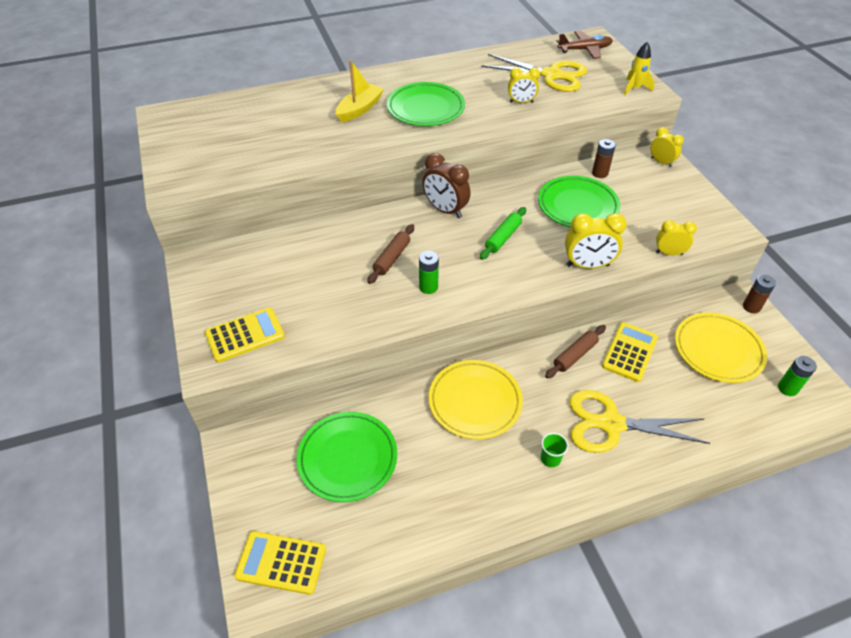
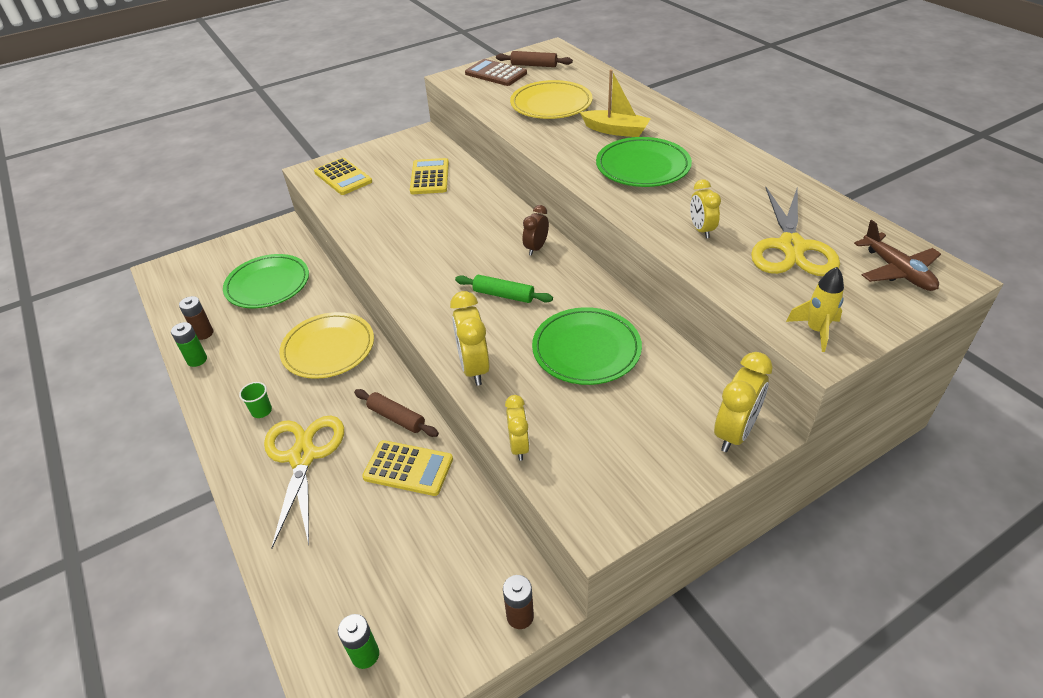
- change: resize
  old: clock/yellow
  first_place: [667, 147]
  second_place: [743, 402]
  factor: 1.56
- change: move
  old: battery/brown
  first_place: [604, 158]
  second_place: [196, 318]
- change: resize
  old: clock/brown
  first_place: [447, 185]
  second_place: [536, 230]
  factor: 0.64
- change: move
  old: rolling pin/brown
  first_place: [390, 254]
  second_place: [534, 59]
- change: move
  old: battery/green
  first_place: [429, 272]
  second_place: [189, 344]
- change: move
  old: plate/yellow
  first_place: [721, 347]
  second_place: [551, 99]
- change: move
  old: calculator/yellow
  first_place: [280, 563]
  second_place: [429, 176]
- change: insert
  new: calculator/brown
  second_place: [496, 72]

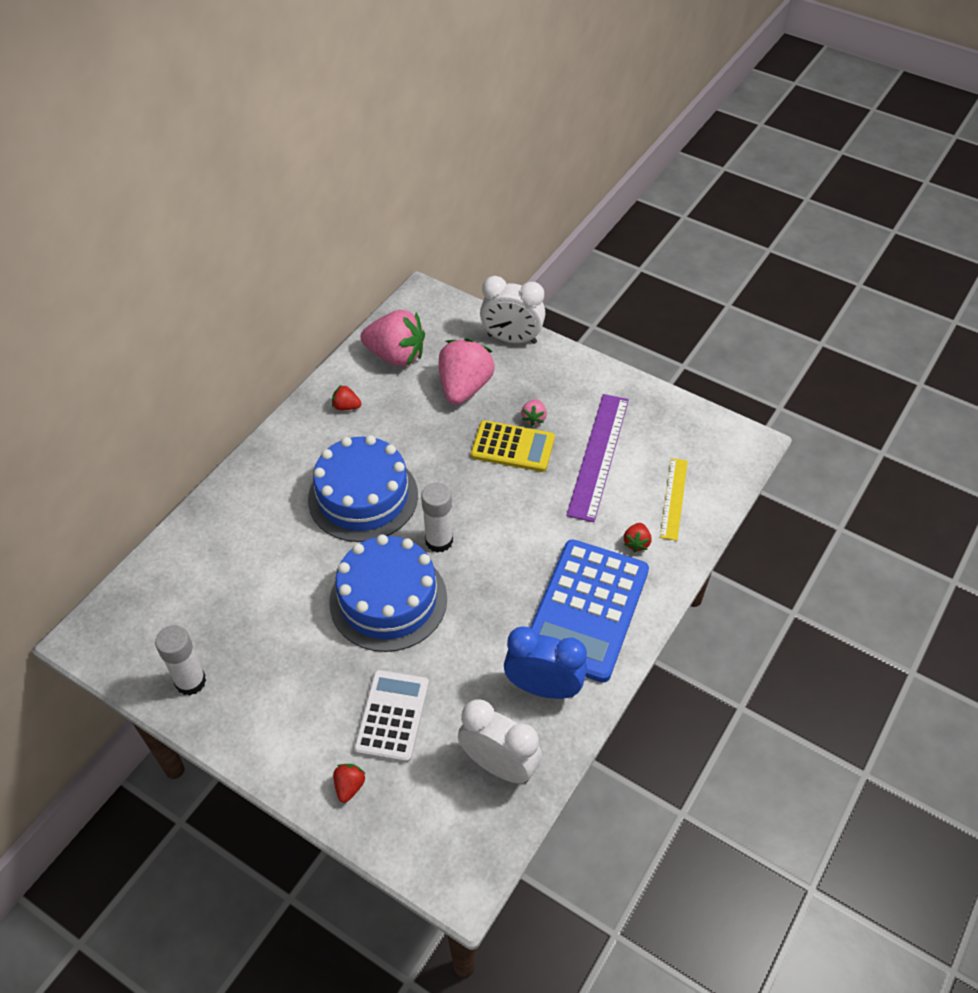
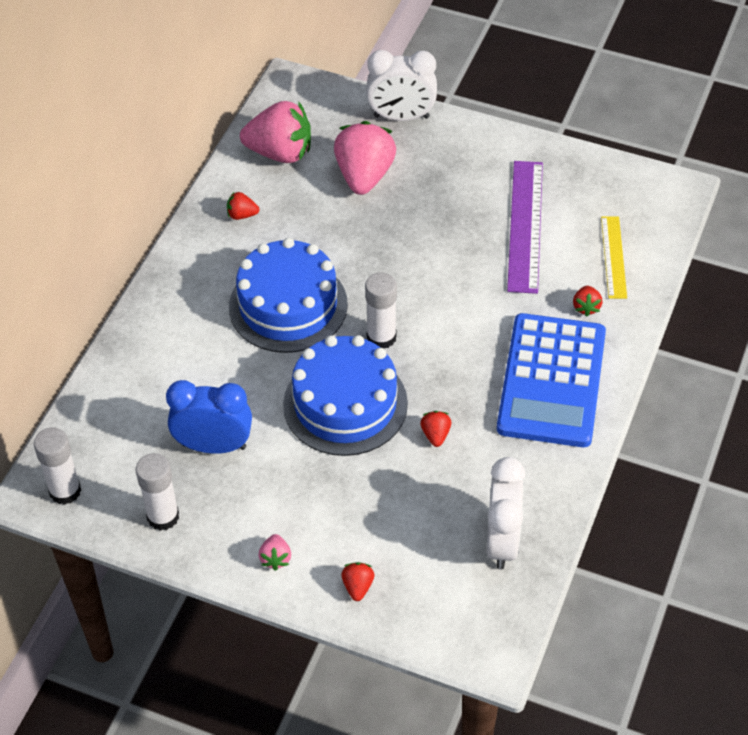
- change: move
  old: strawberry/pink
  first_place: [534, 412]
  second_place: [275, 552]
- change: delete
  old: calculator/yellow
  first_place: [513, 446]
- change: move
  old: clock/blue
  first_place: [545, 663]
  second_place: [209, 417]
- change: delete
  old: calculator/white
  first_place: [391, 716]
- change: rotate
  old: clock/white
  first_place: [500, 741]
  second_place: [505, 513]
  degrees: 75
- change: insert
  new: strawberry/red
  second_place: [435, 429]
- change: insert
  new: glue stick/white
  second_place: [57, 466]

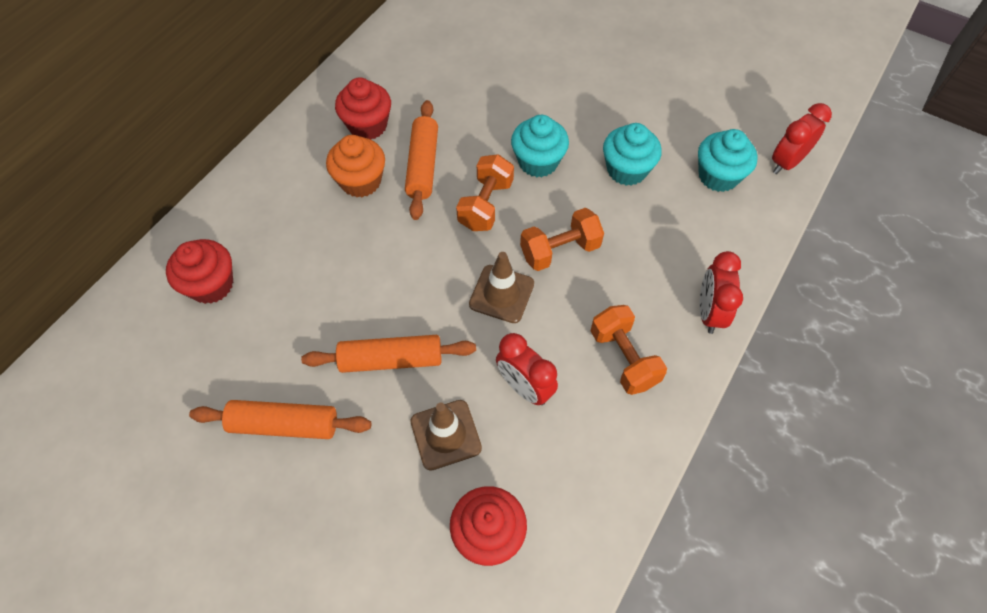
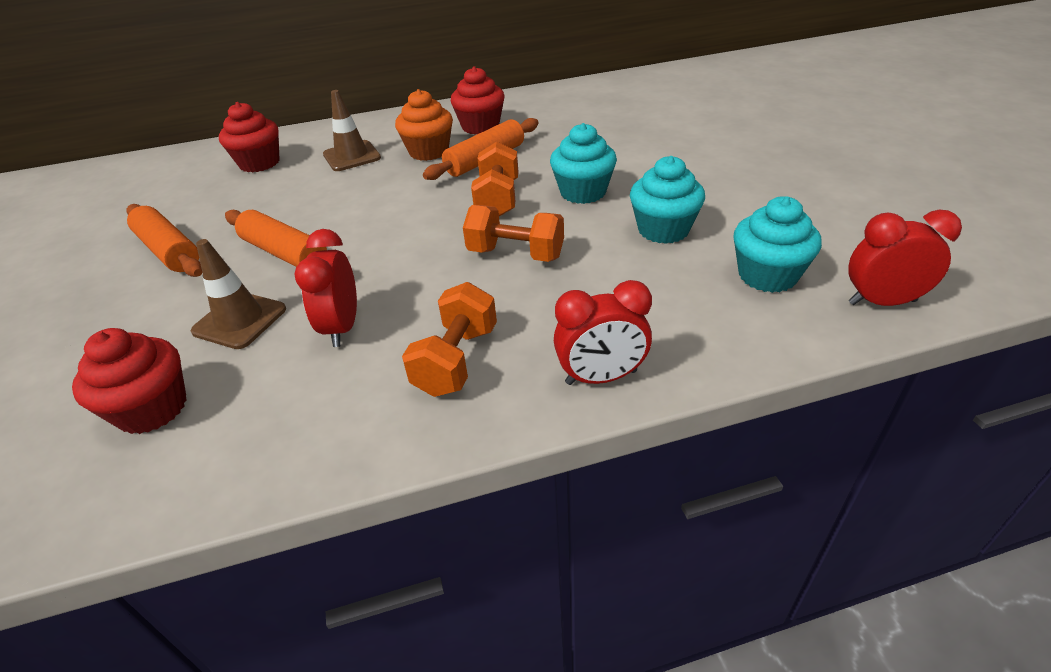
- change: rotate
  old: dumbbell/orange
  first_place: [485, 192]
  second_place: [494, 179]
  degrees: -60
- change: rotate
  old: clock/red
  first_place: [721, 292]
  second_place: [603, 332]
  degrees: -150
- change: move
  old: traffic cone/brown
  first_place: [501, 287]
  second_place: [352, 130]

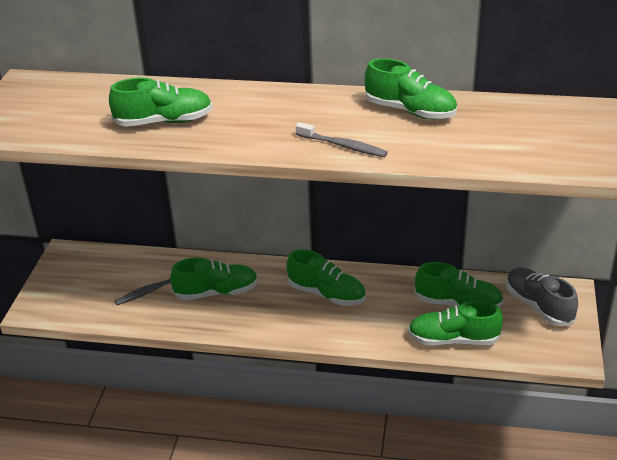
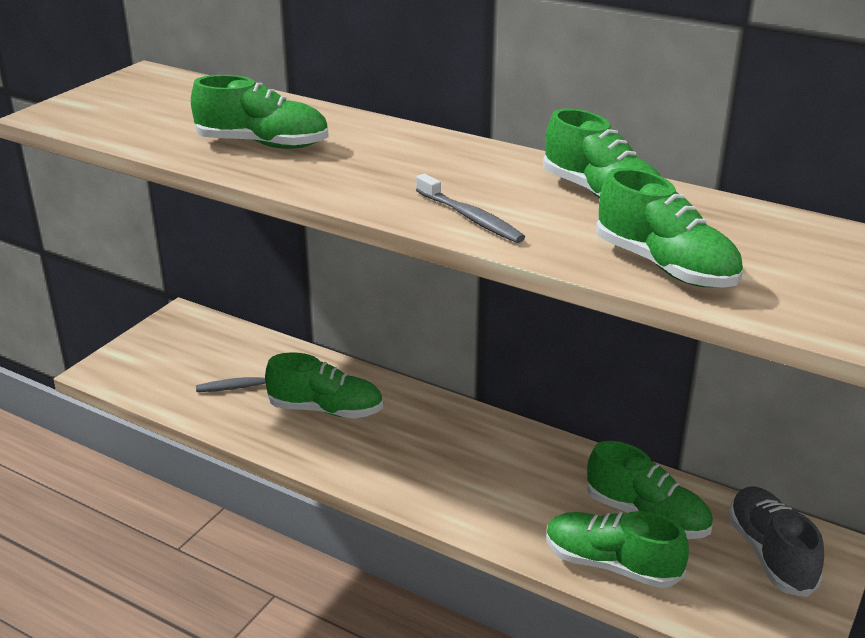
- change: move
  old: shoe/green
  first_place: [326, 277]
  second_place: [669, 228]

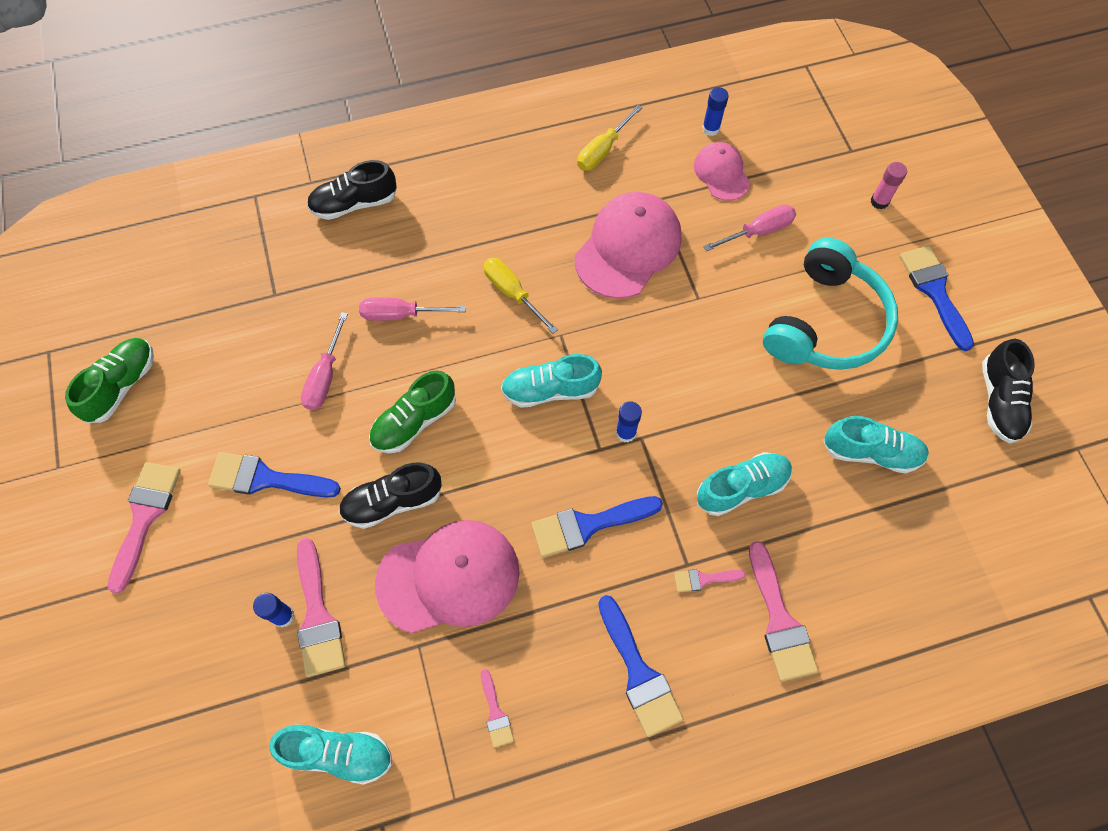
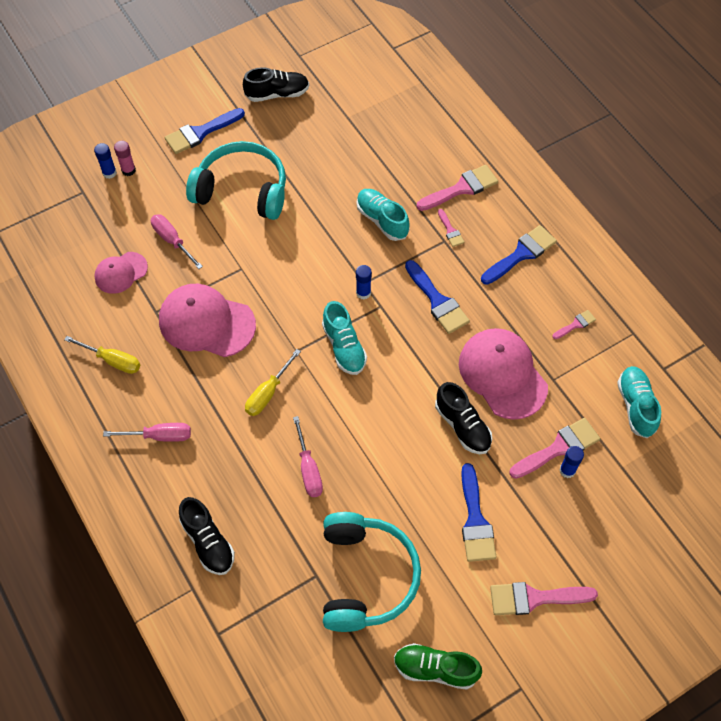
- change: move
  old: glue stick/blue
  first_place: [715, 111]
  second_place: [105, 161]
- change: move
  old: screwdriver/pink
  first_place: [324, 361]
  second_place: [147, 432]
- change: delete
  old: shoe/green
  first_place: [412, 412]
- change: delete
  old: shoe/turquoise
  first_place: [876, 445]
- change: insert
  new: headphones/turquoise
  second_place: [372, 572]

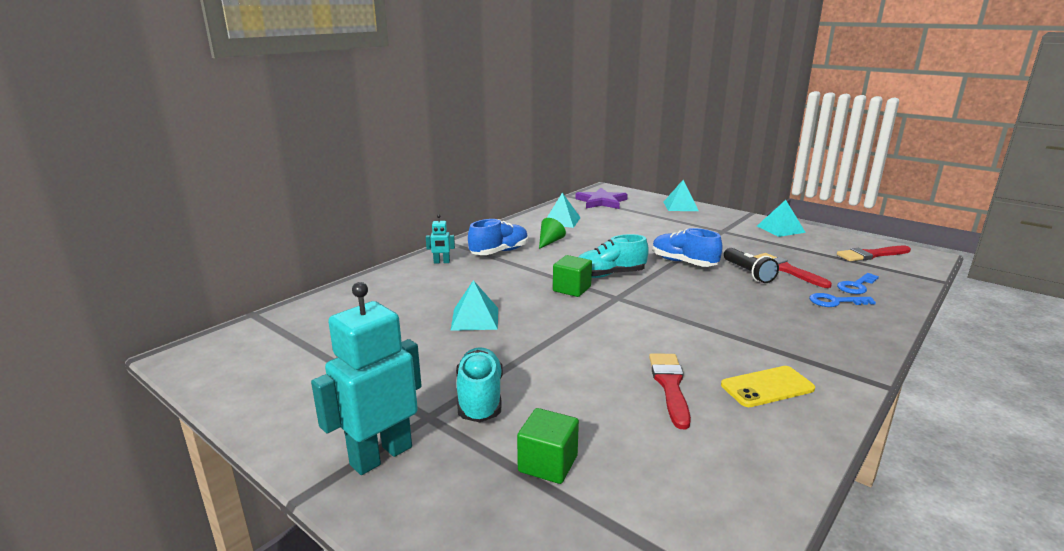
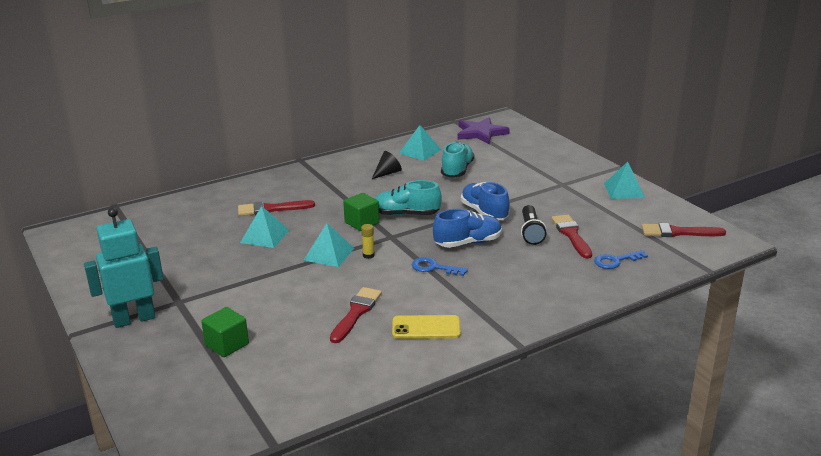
- change: move
  old: pyramid/turquoise
  first_place: [681, 195]
  second_place: [328, 245]
- change: delete
  old: robot/turquoise
  first_place: [440, 238]
- change: recolor
  old: cone/green
  new: cone/black
  first_place: [552, 233]
  second_place: [387, 165]
- change: move
  old: shoe/blue
  first_place: [498, 237]
  second_place: [467, 228]
- change: move
  old: key/blue
  first_place: [842, 300]
  second_place: [440, 266]
- change: move
  old: shoe/turquoise
  first_place: [479, 384]
  second_place: [458, 159]
- change: insert
  new: brush/red
  second_place: [276, 208]
- change: insert
  new: glue stick/yellow
  second_place: [368, 241]

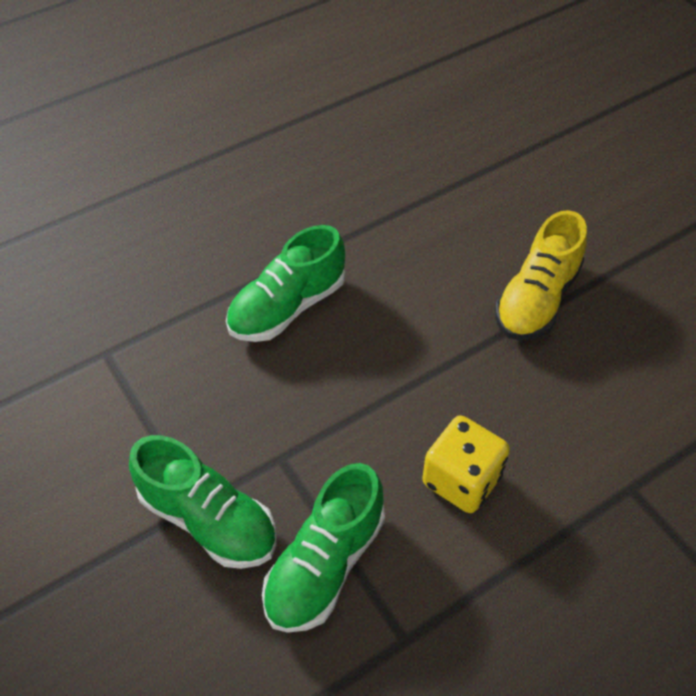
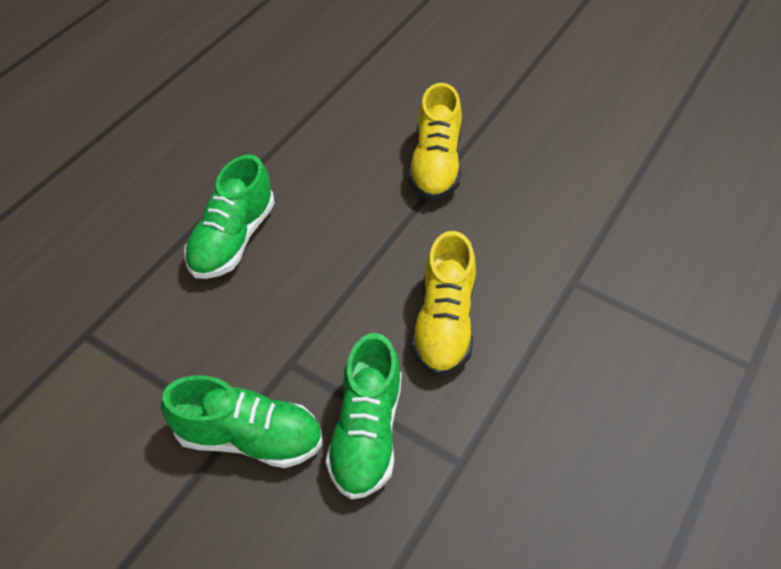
- change: replace
  old: dice/yellow
  new: shoe/yellow
  first_place: [466, 464]
  second_place: [443, 303]

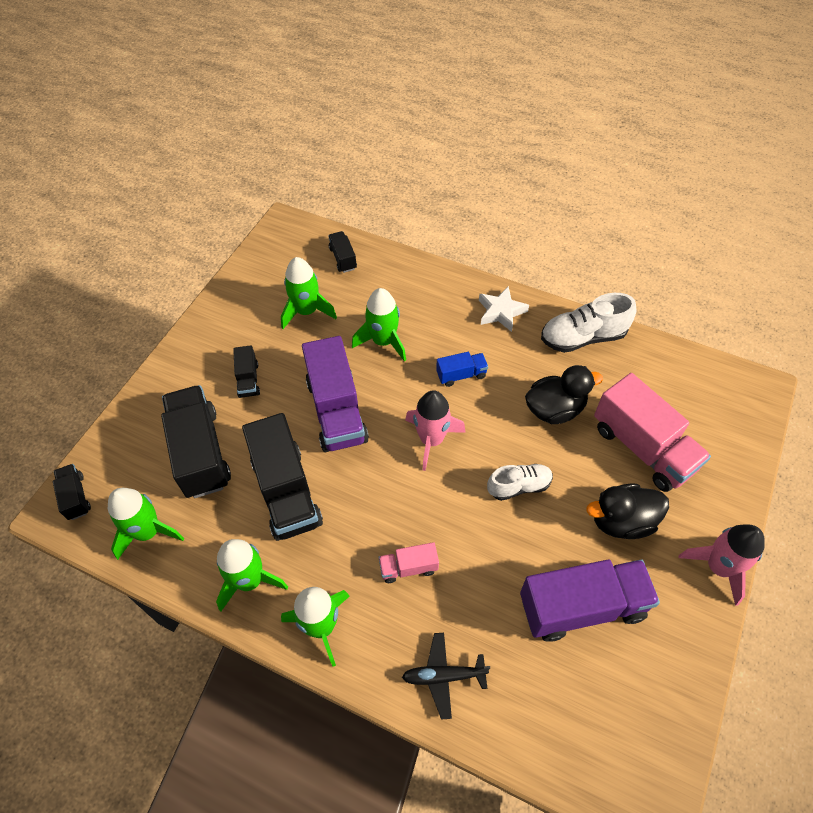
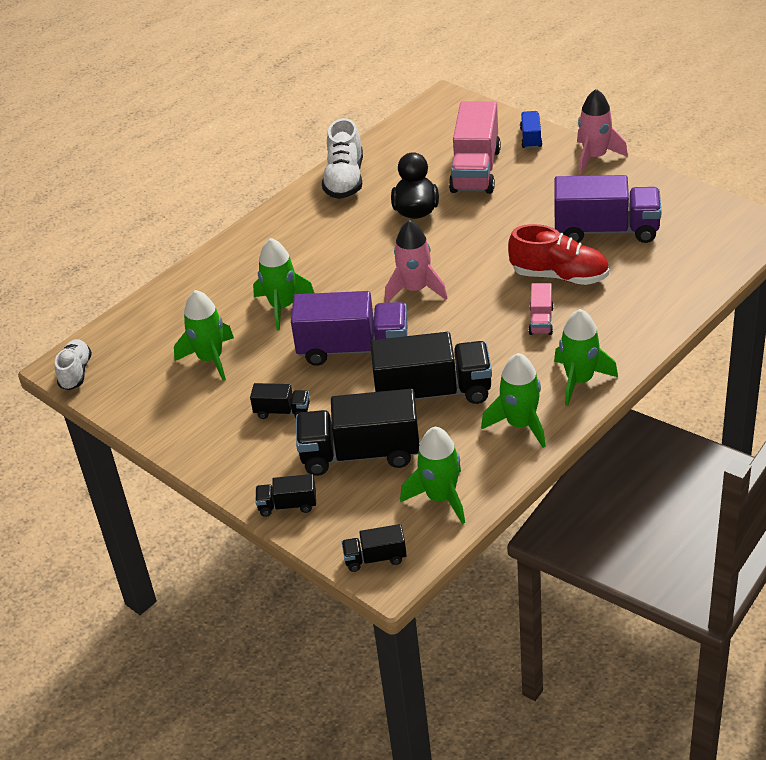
- change: move
  old: truck/black
  first_place: [342, 252]
  second_place: [285, 495]
- change: delete
  old: star/white
  first_place: [504, 309]
- change: move
  old: truck/blue
  first_place: [462, 369]
  second_place: [531, 130]
- change: rotate
  old: truck/pink
  first_place: [652, 432]
  second_place: [475, 147]
  degrees: 120
- change: move
  old: shoe/white
  first_place: [520, 482]
  second_place: [73, 364]
- change: delete
  old: duck/black
  first_place: [627, 511]
- change: rotate
  old: truck/purple
  first_place: [590, 600]
  second_place: [608, 209]
  degrees: 90
- change: delete
  old: plane/black
  first_place: [446, 676]
- change: insert
  new: shoe/red
  second_place: [558, 254]

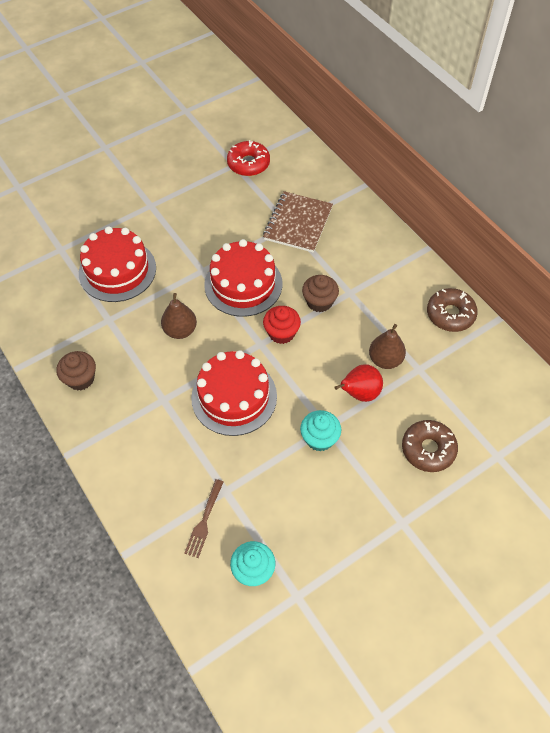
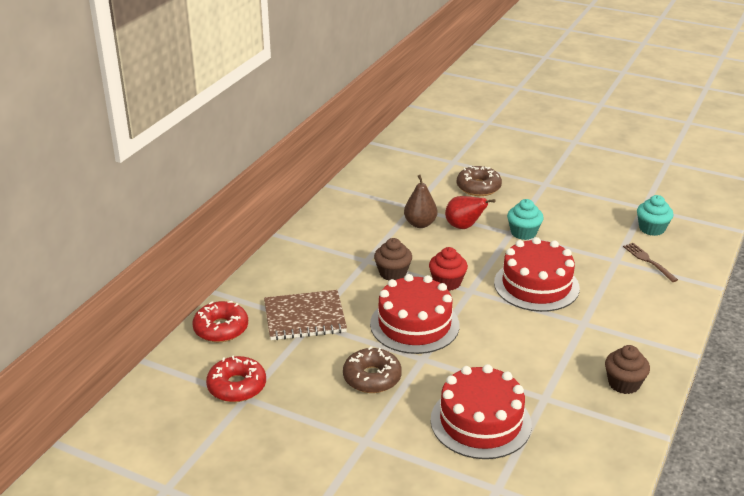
- change: move
  old: donut/brown
  first_place: [452, 310]
  second_place: [372, 369]
- change: delete
  old: pear/brown
  first_place: [179, 316]
- change: rotate
  old: fork/brown
  first_place: [203, 518]
  second_place: [650, 262]
  degrees: -105
- change: insert
  new: donut/red
  second_place: [220, 321]

